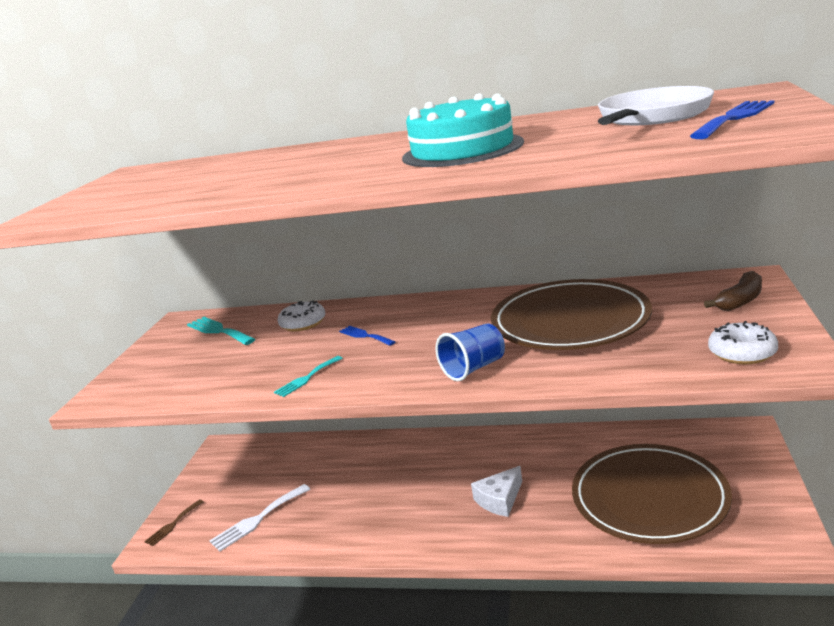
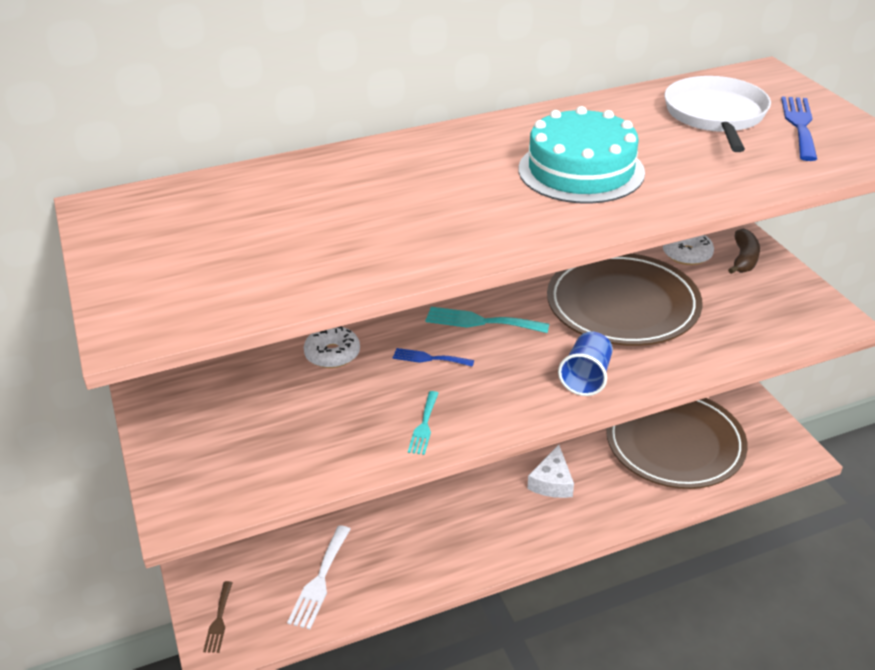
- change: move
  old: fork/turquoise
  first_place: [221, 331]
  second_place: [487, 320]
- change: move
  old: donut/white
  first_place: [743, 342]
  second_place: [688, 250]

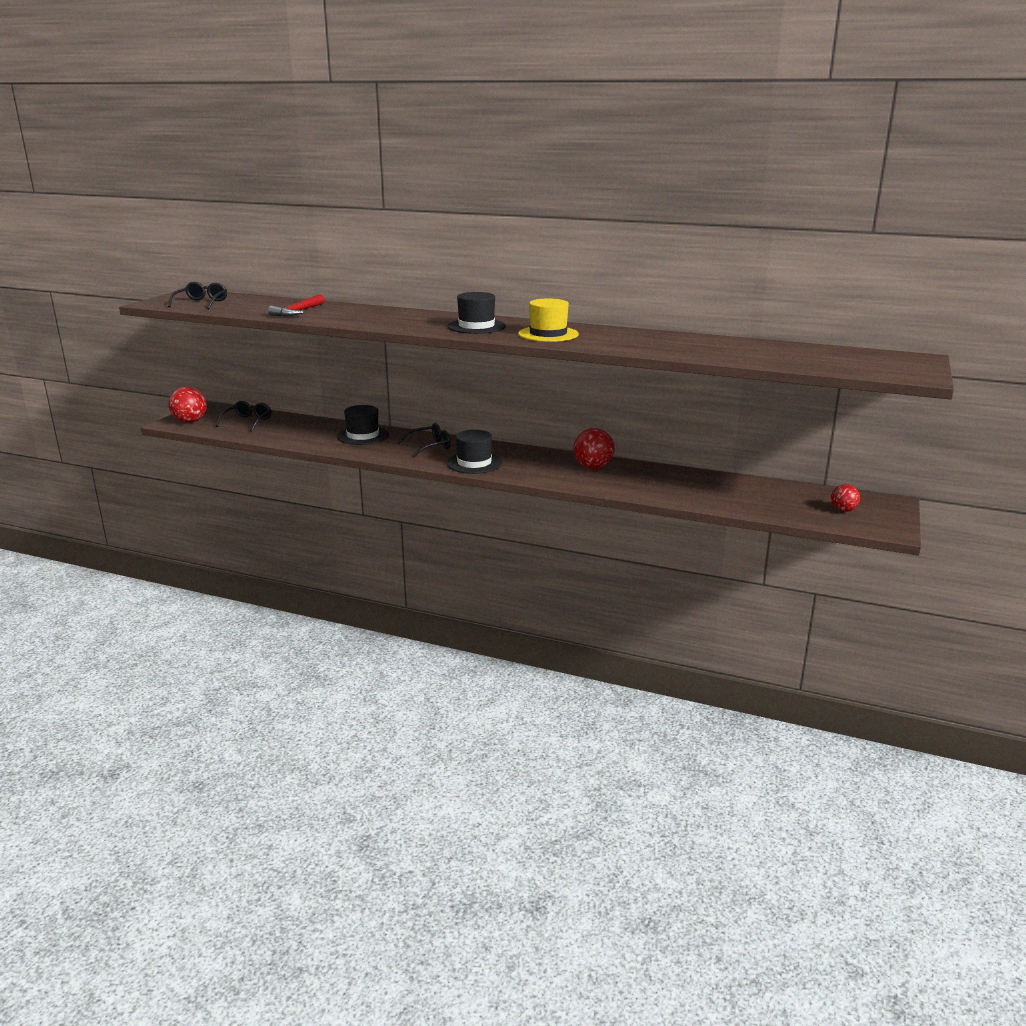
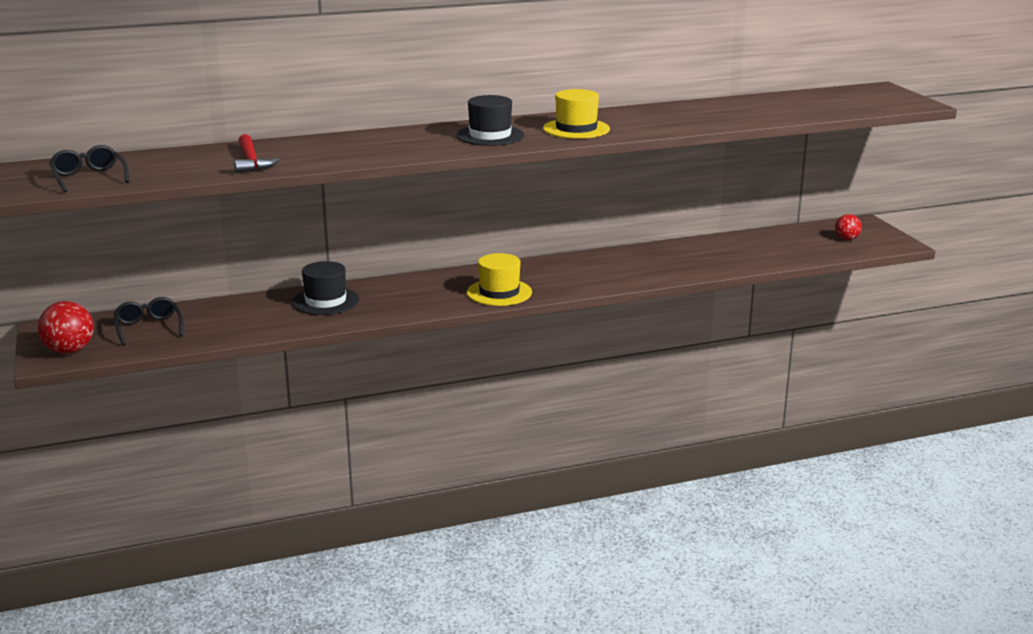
- change: delete
  old: glasses/black
  first_place: [424, 440]
- change: delete
  old: ball/red
  first_place: [594, 448]
- change: recolor
  old: hat/black
  new: hat/yellow
  first_place: [474, 452]
  second_place: [499, 279]

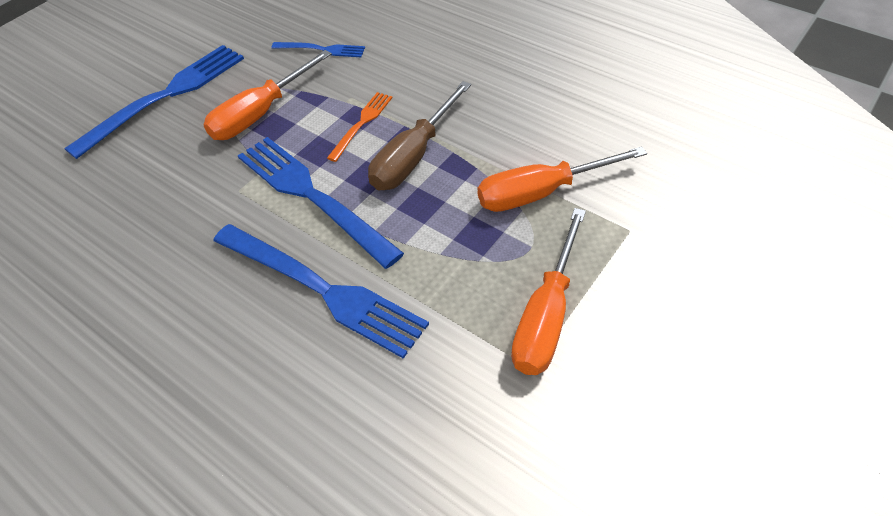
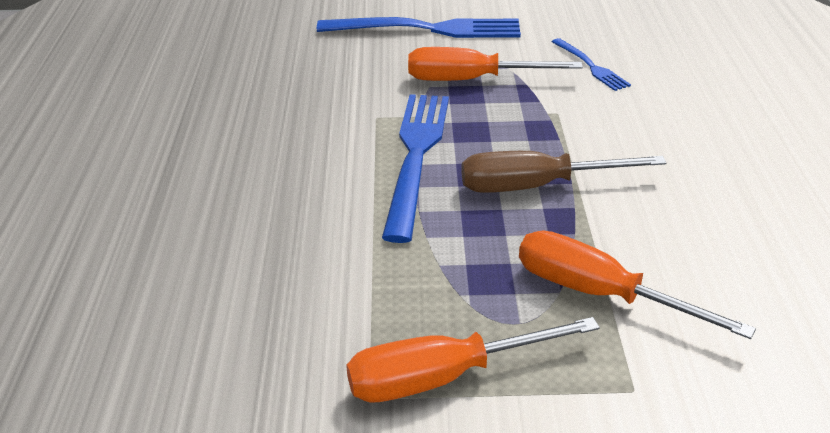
- change: delete
  old: fork/orange
  first_place: [359, 127]
- change: delete
  old: fork/blue
  first_place: [321, 291]

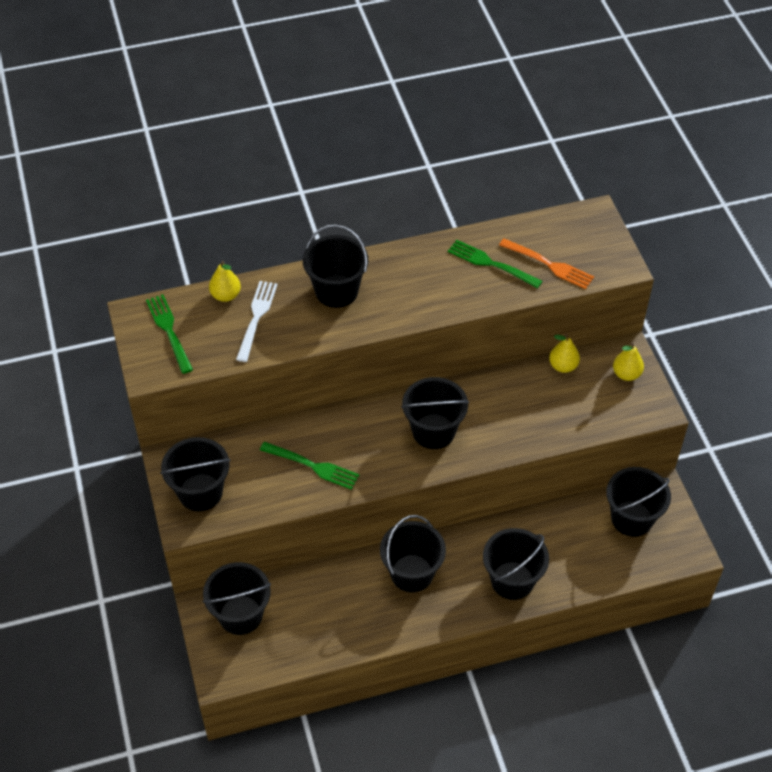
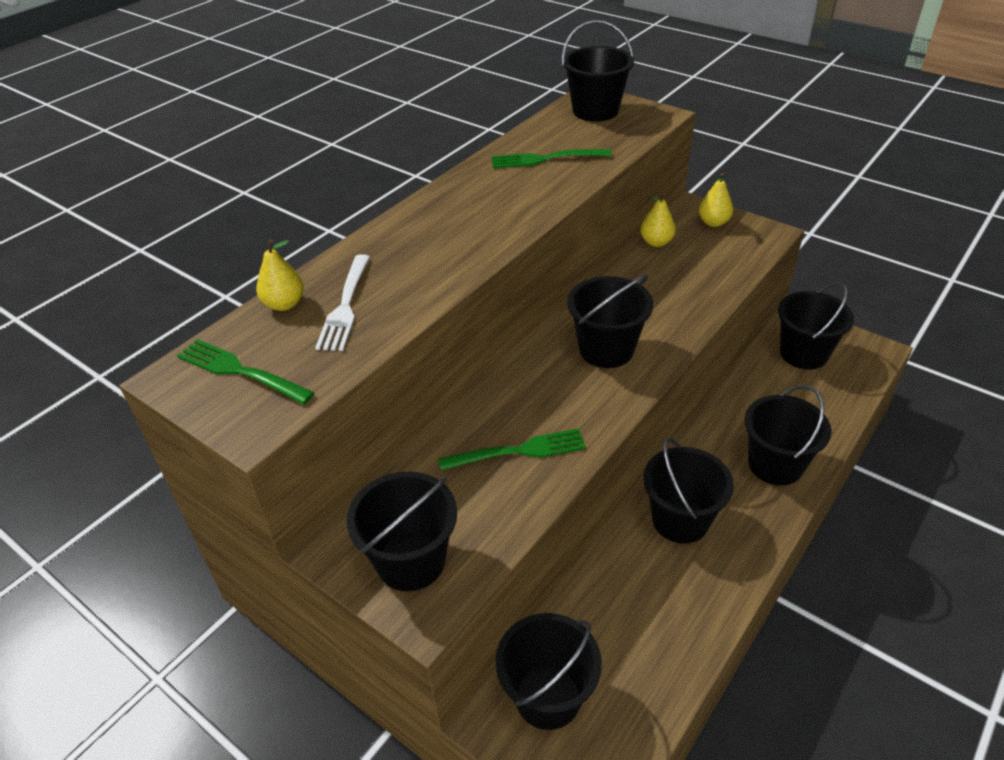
- change: move
  old: bucket/black
  first_place: [335, 266]
  second_place: [598, 71]
- change: delete
  old: fork/orange
  first_place: [546, 263]
- change: rotate
  old: fork/white
  first_place: [257, 321]
  second_place: [342, 302]
  degrees: -150

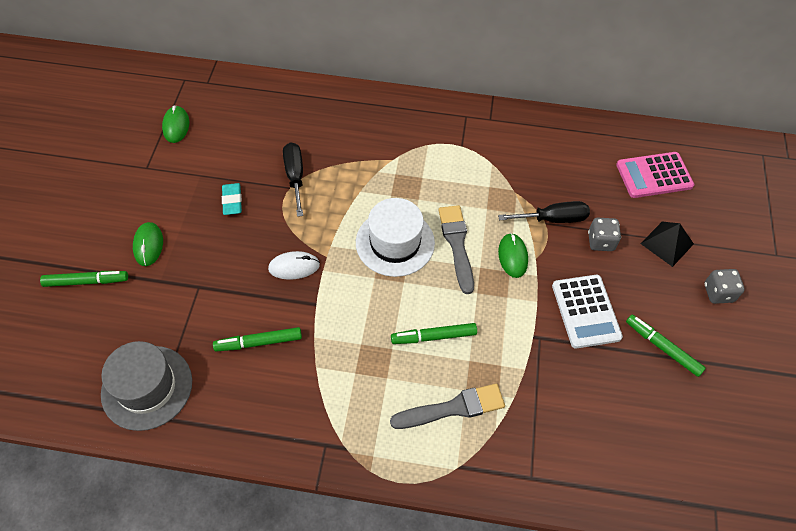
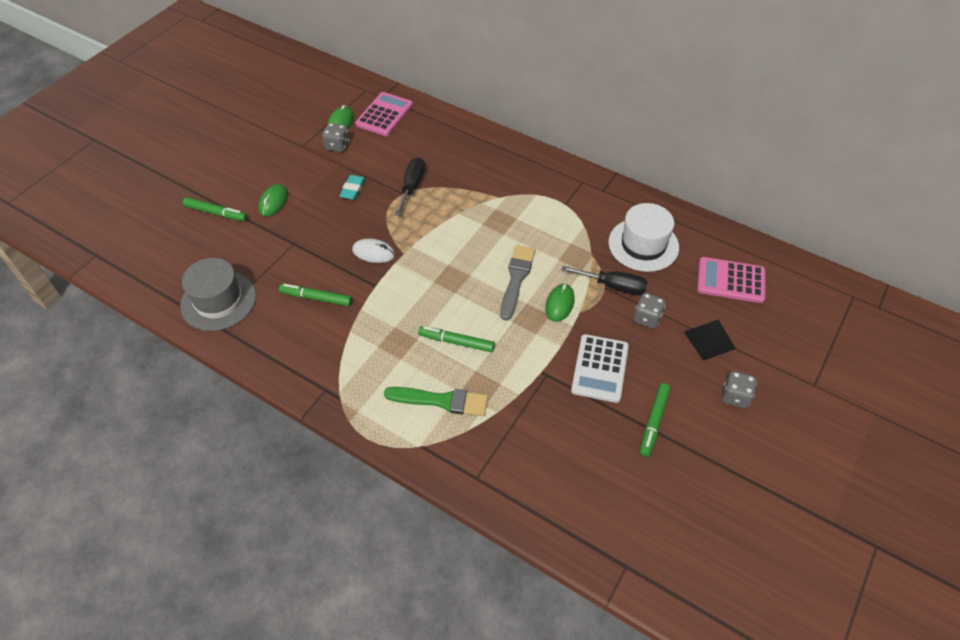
- change: move
  old: hat/white
  first_place: [395, 237]
  second_place: [643, 237]
- change: rotate
  old: marker/green
  first_place: [666, 346]
  second_place: [655, 420]
  degrees: -135
- change: recolor
  old: brush/grey
  new: brush/green
  first_place: [447, 406]
  second_place: [436, 401]
- change: insert
  new: calculator/pink
  second_place: [384, 114]
- change: insert
  new: dice/grey
  second_place: [335, 137]

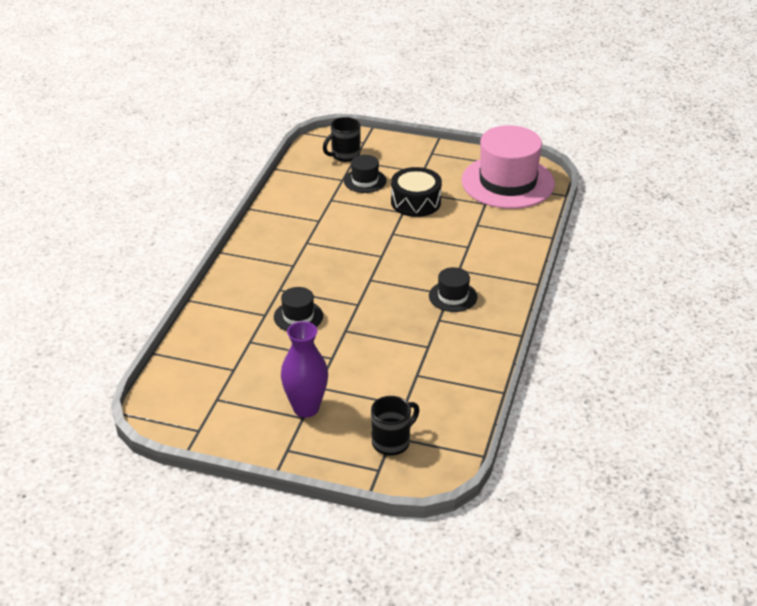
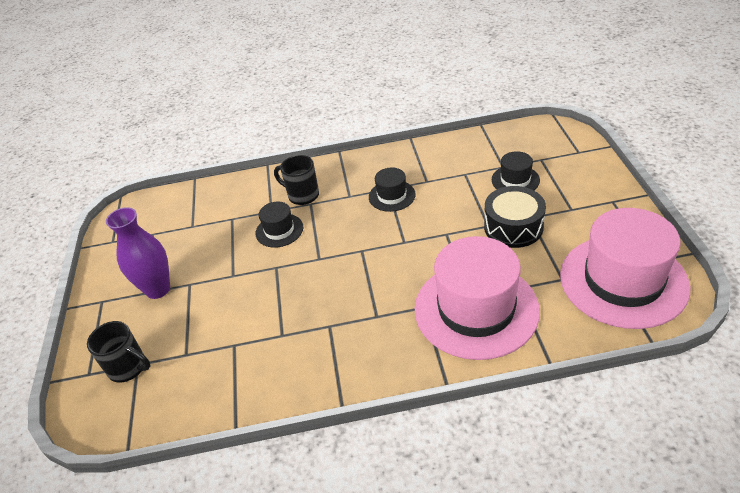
- change: move
  old: mug/black
  first_place: [342, 139]
  second_place: [296, 180]
- change: move
  old: hat/black
  first_place: [453, 289]
  second_place: [392, 190]
- change: insert
  new: hat/pink
  second_place: [477, 298]

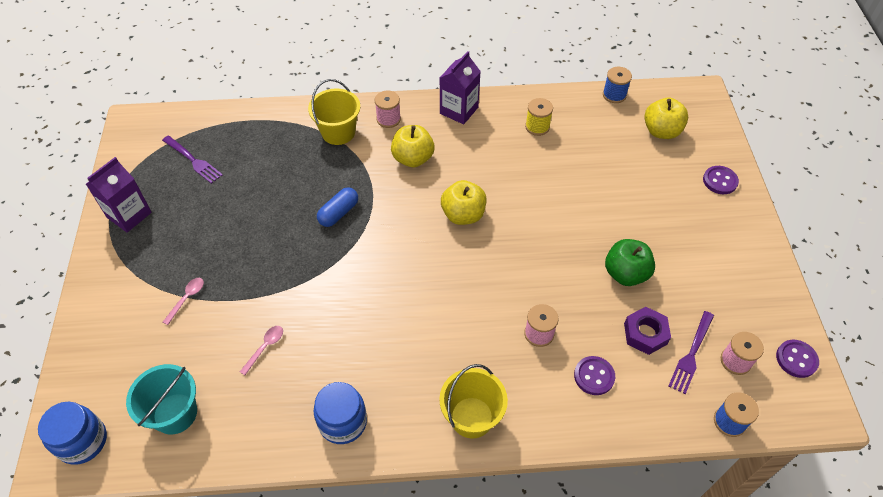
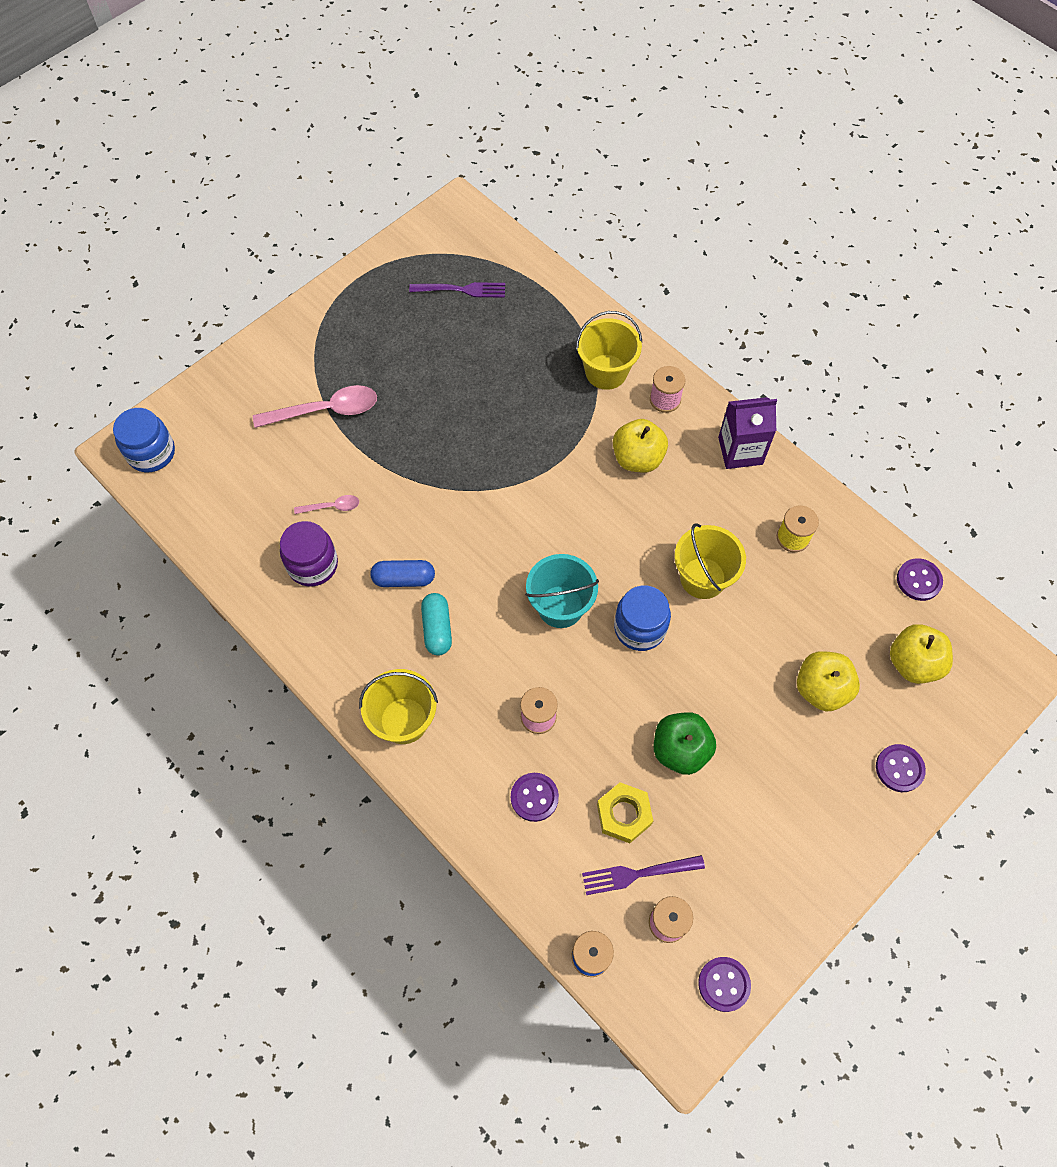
- change: replace
  old: spool/blue
  new: button/purple
  first_place: [617, 85]
  second_place: [920, 579]
- change: rotate
  old: fork/purple
  first_place: [192, 160]
  second_place: [457, 290]
  degrees: -90
- change: delete
  old: carton/purple
  first_place: [119, 195]
- change: move
  old: apple/yellow
  first_place: [463, 202]
  second_place: [828, 681]
- change: move
  old: capsule/blue
  first_place: [337, 207]
  second_place: [402, 573]
- change: resize
  old: spoon/pink
  first_place: [183, 301]
  second_place: [315, 406]
  factor: 1.99
- change: recolor
  old: nut/purple
  new: nut/yellow
  first_place: [647, 331]
  second_place: [625, 812]
- change: move
  old: bucket/turquoise
  first_place: [161, 399]
  second_place: [562, 591]
- change: move
  old: jar/blue
  first_place: [340, 413]
  second_place: [642, 618]
- change: insert
  new: jar/purple
  second_place: [309, 554]
- change: insert
  new: bucket/yellow
  second_place: [710, 561]
- change: insert
  new: capsule/turquoise
  second_place: [436, 624]

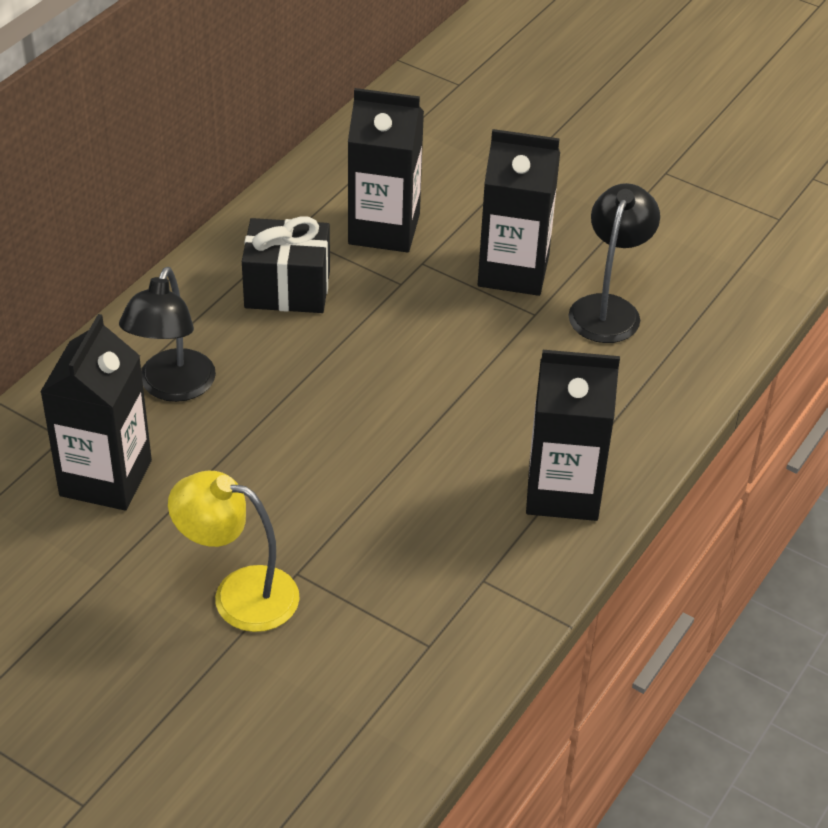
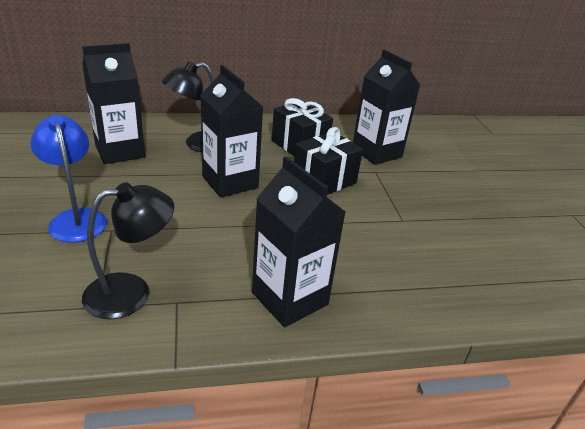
- change: move
  old: carton/black
  first_place: [519, 212]
  second_place: [231, 131]
- change: move
  old: lamp/black
  first_place: [614, 263]
  second_place: [128, 250]
- change: recolor
  old: lamp/yellow
  new: lamp/blue
  first_place: [234, 551]
  second_place: [68, 179]
- change: insert
  new: gift/black
  second_place: [328, 161]

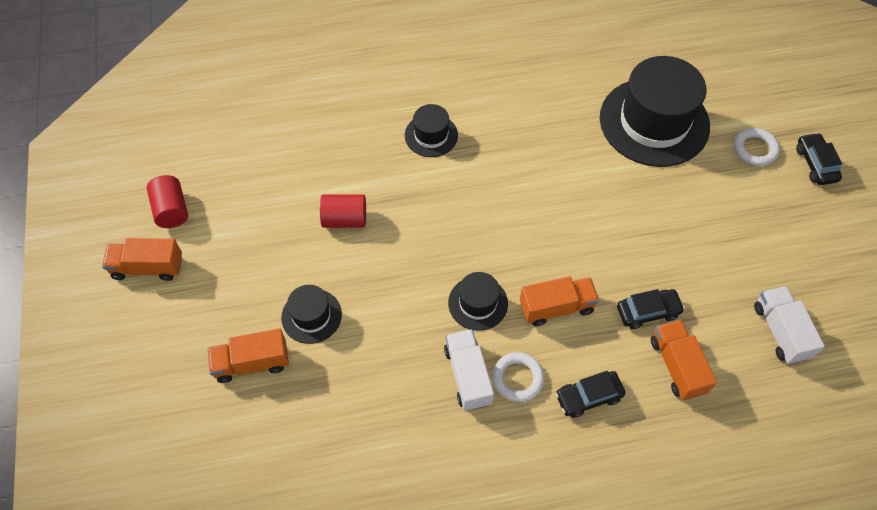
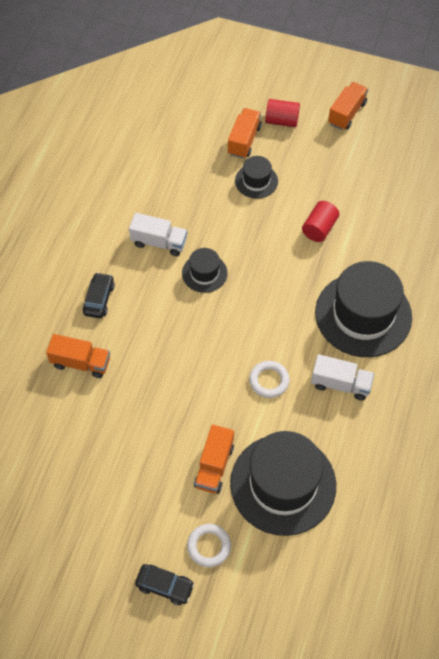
- change: resize
  old: hat/black
  first_place: [431, 130]
  second_place: [363, 309]
  factor: 2.07
- change: move
  old: cylinder/red
  first_place: [167, 201]
  second_place: [282, 113]
- change: move
  old: truck/orange
  first_place: [559, 301]
  second_place: [214, 459]
- change: move
  old: truck/white
  first_place: [789, 325]
  second_place: [342, 377]
- change: delete
  old: car/black
  first_place: [651, 309]
- change: move
  old: ring/white
  first_place: [518, 377]
  second_place: [269, 379]

